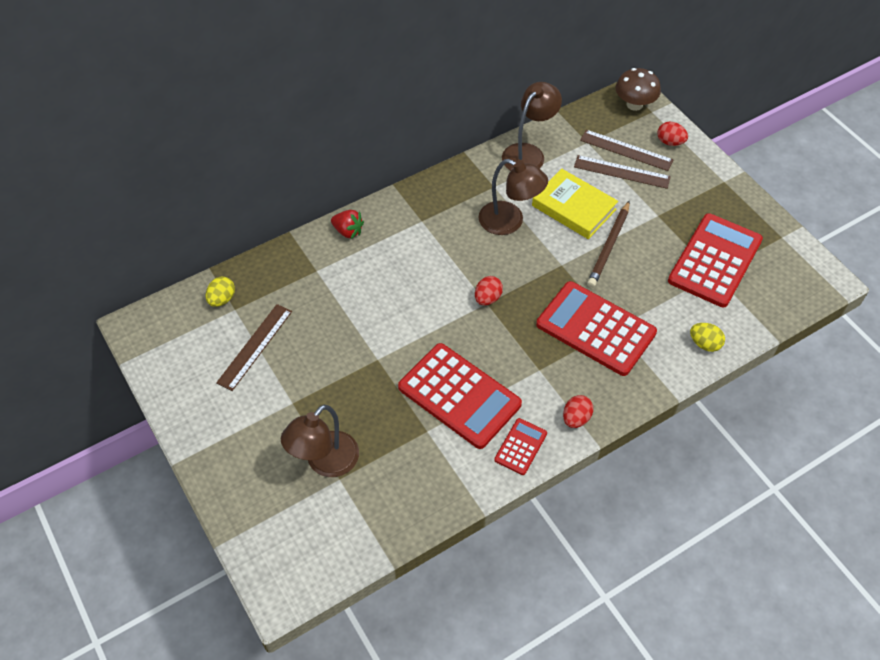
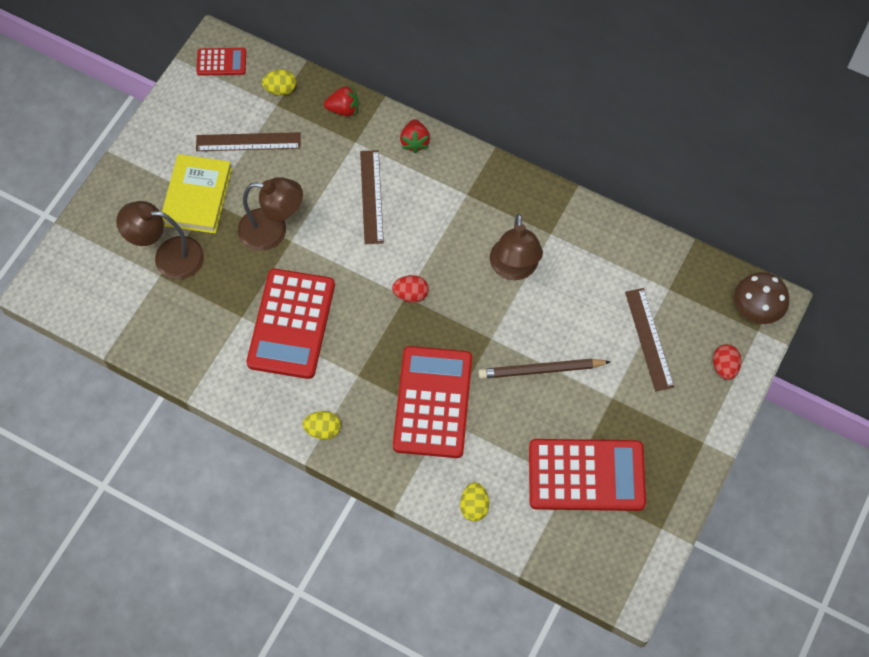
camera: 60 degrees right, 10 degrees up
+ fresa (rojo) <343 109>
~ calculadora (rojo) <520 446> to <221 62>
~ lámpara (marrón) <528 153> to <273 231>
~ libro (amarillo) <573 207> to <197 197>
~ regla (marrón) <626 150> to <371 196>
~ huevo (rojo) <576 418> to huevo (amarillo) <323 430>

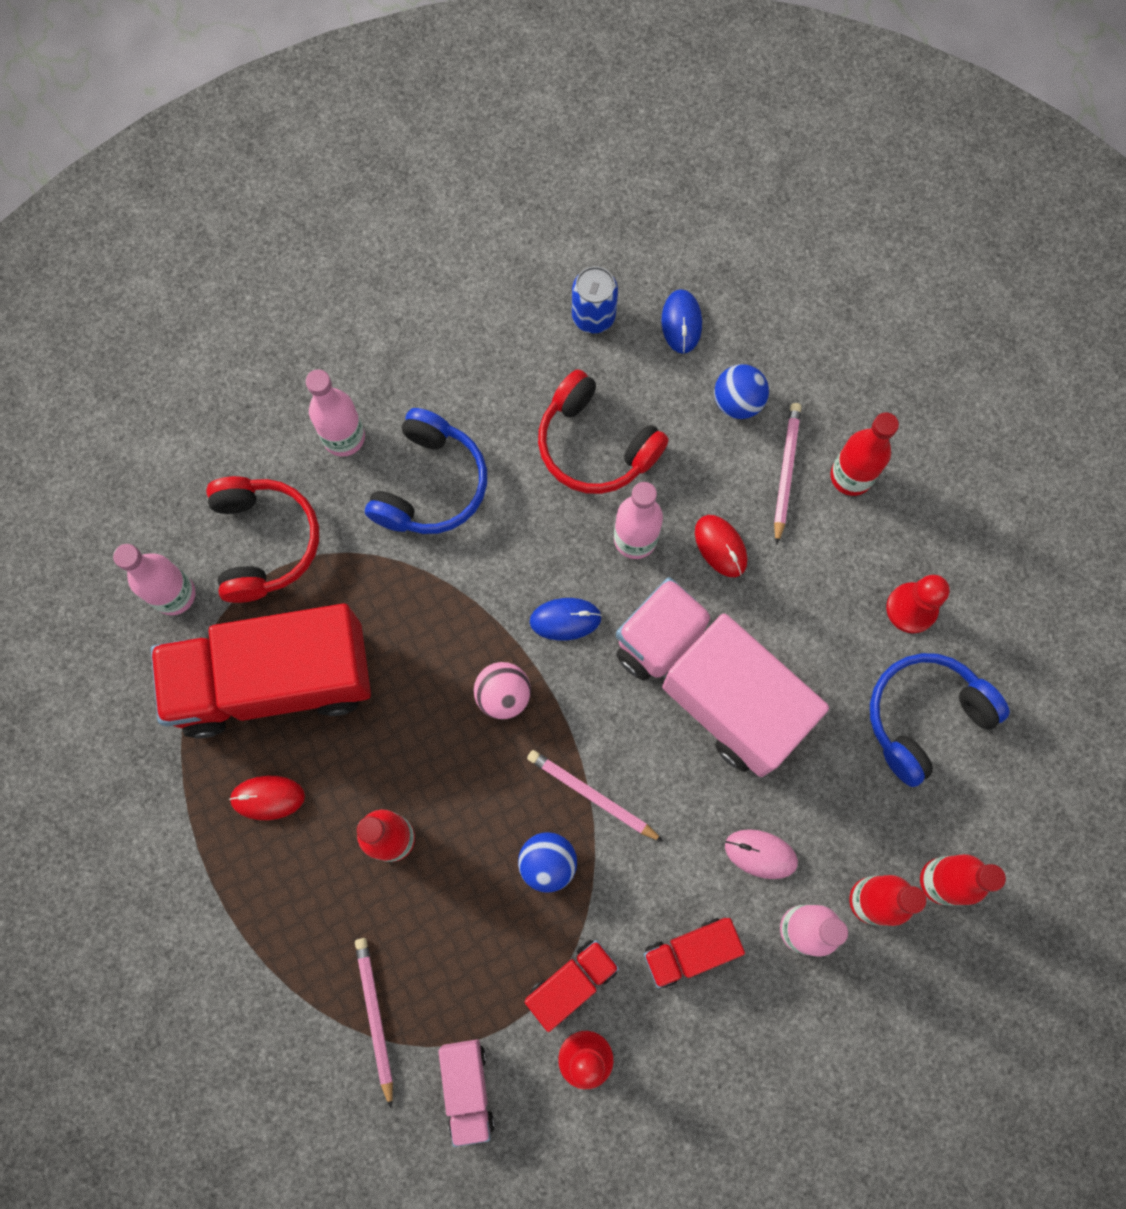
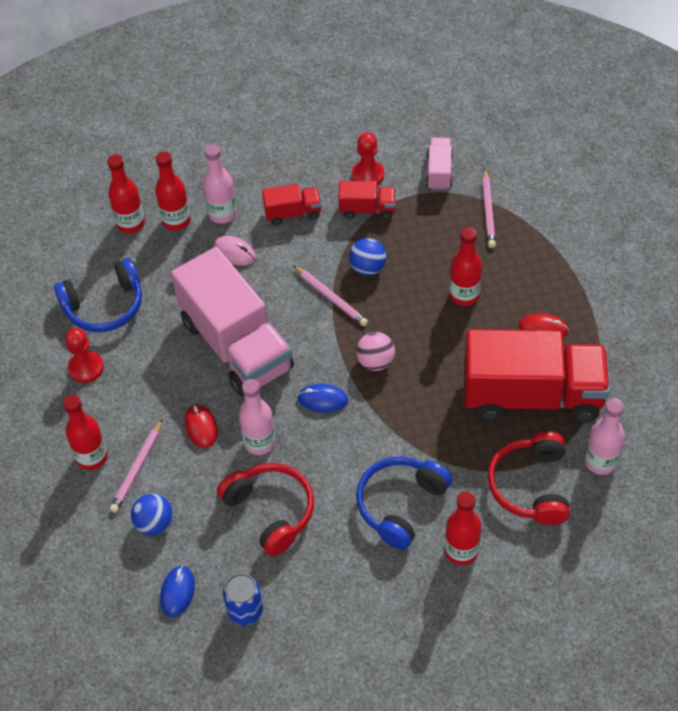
camera: 165 degrees left, 20 degrees down
~ botella (rosa) <344 437> to botella (rojo) <461 551>
~ camión (rojo) <572 983> = <367 209> 150 degrees counterclockwise

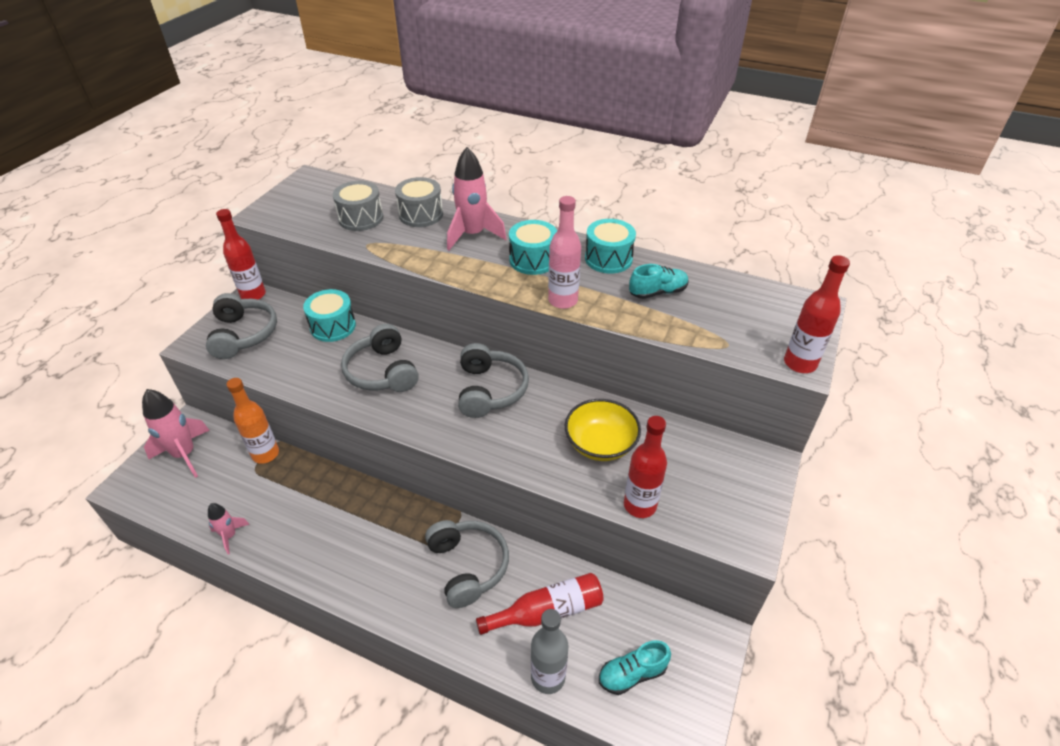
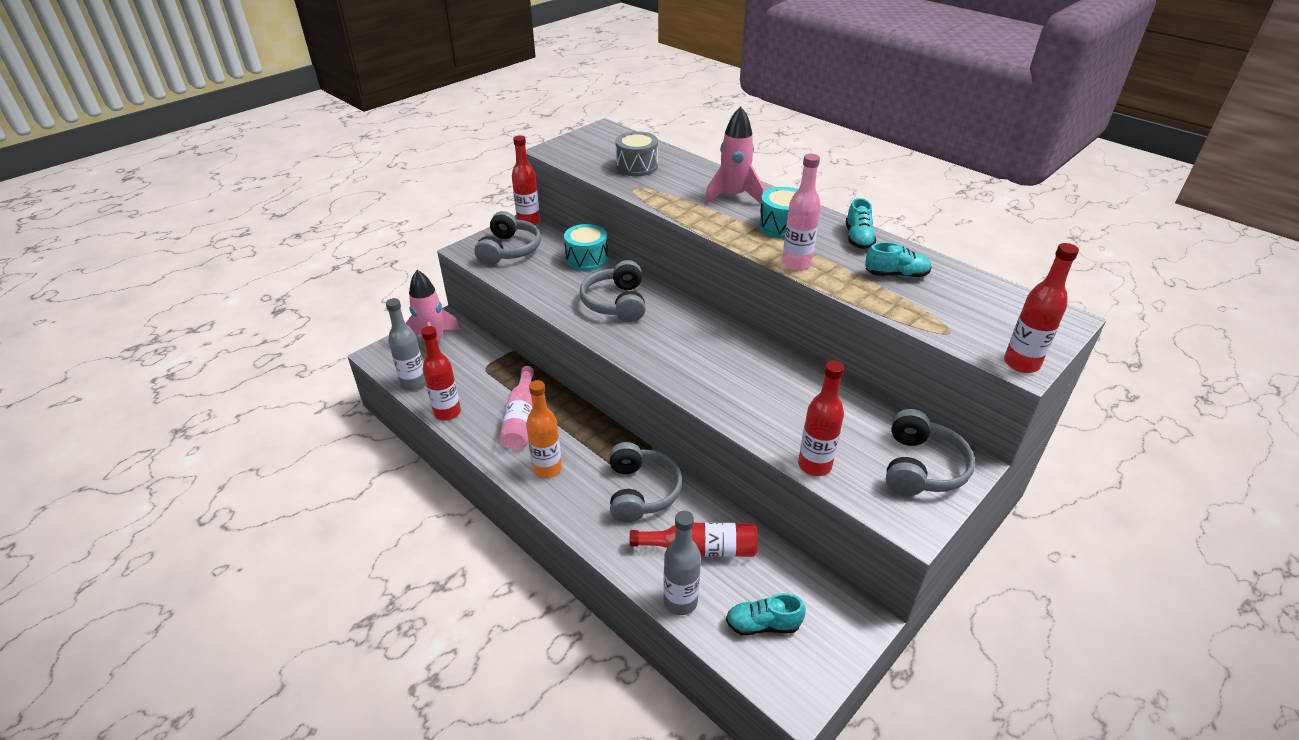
camera: 20 degrees right, 5 degrees down
- tambor (gris) <421 214>
- cuenco (amarillo) <600 444>
+ botella (gris) <414 383>
+ botella (rosa) <521 419>
~ botella (naranja) <265 454> to <547 469>
~ auriculares (gris) <490 390> to <921 467>
~ cohete (rosa) <230 536> to botella (rojo) <447 412>
~ tambor (turquesa) <608 259> to zapato (turquesa) <858 238>

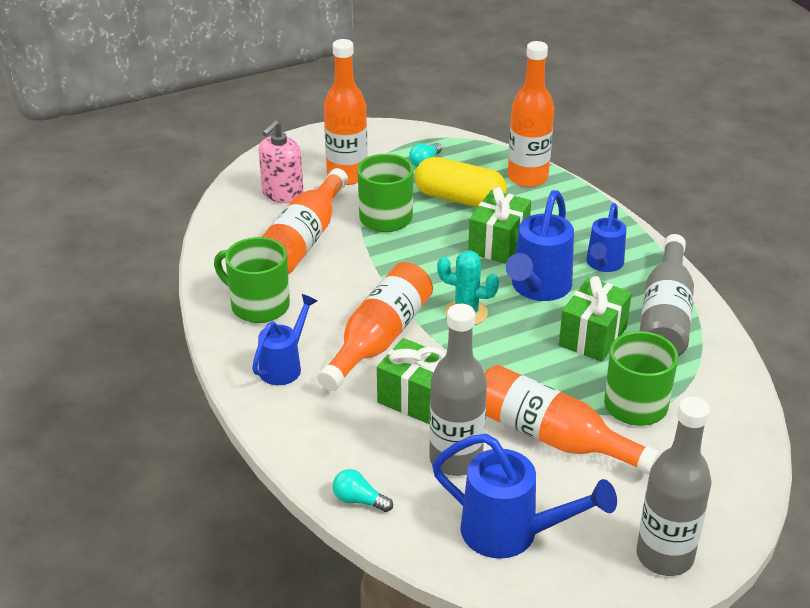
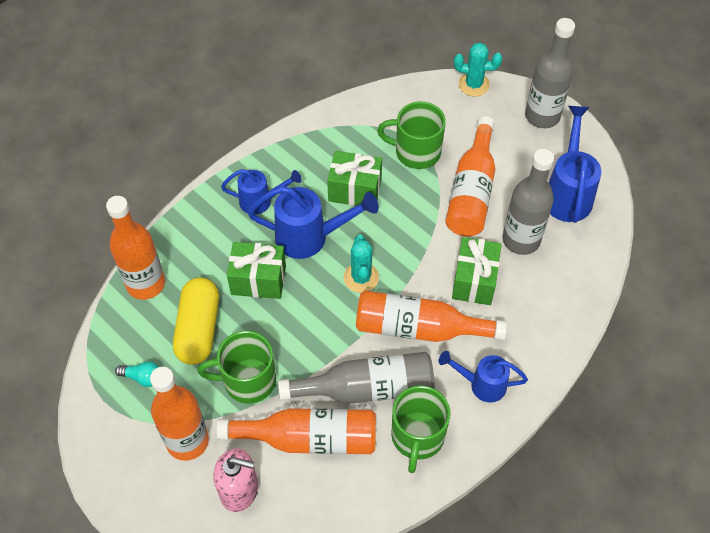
camera: 110 degrees left, 20 degrees up
- bombilla (turquesa) <359 500>
+ cactus (turquesa) <473 84>
~ botella (gris) <665 316> to <366 388>

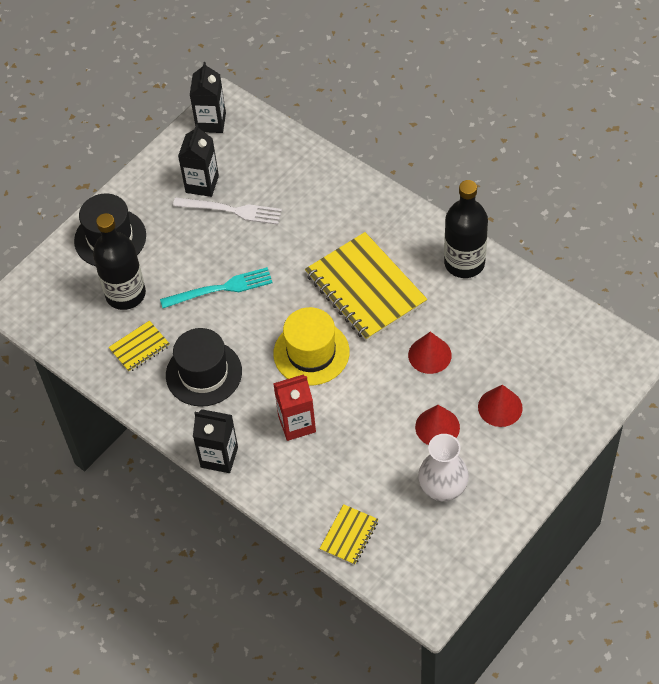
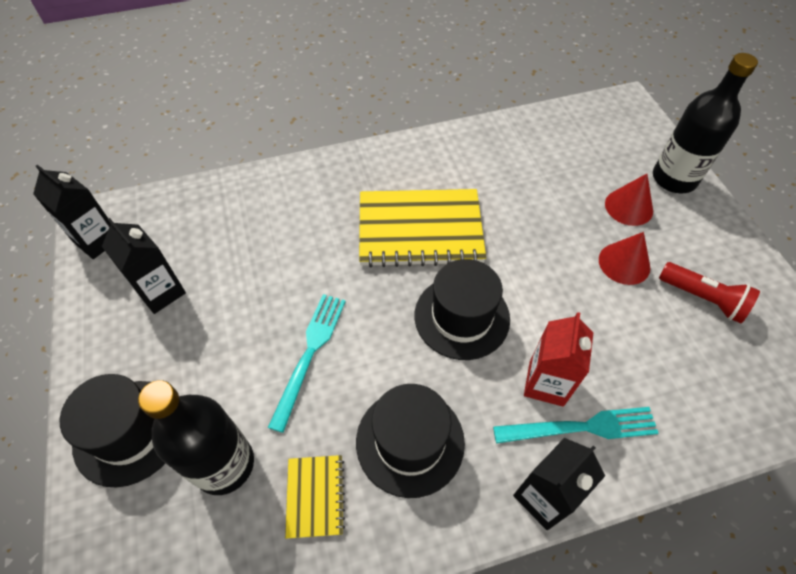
camera: 60 degrees left, 0 degrees up
- tenedor (blanco) <231 210>
- cuaderno (amarillo) <349 535>
- cono (rojo) <429 355>
+ tenedor (turquesa) <580 427>
~ botella (negro) <464 263> to <674 179>
~ florero (blanco) <443 488> to lámpara de mano (rojo) <703 299>
~ sombrero (amarillo) <311 353> to sombrero (negro) <462 317>

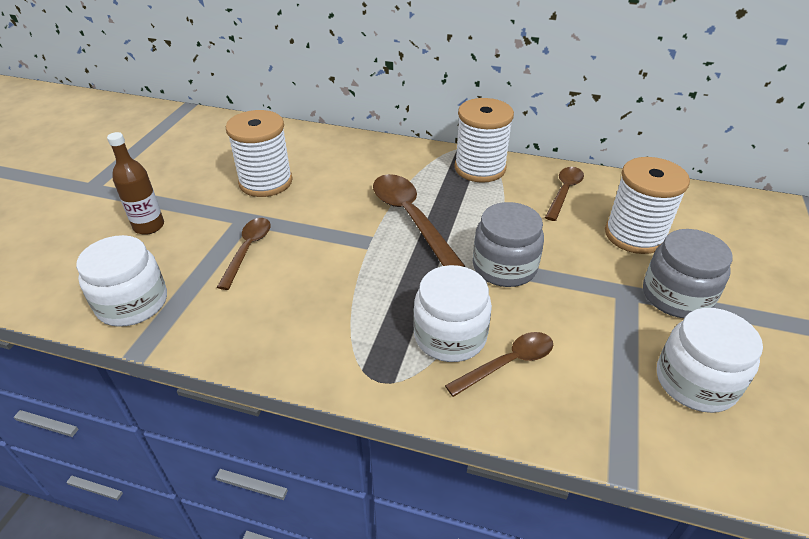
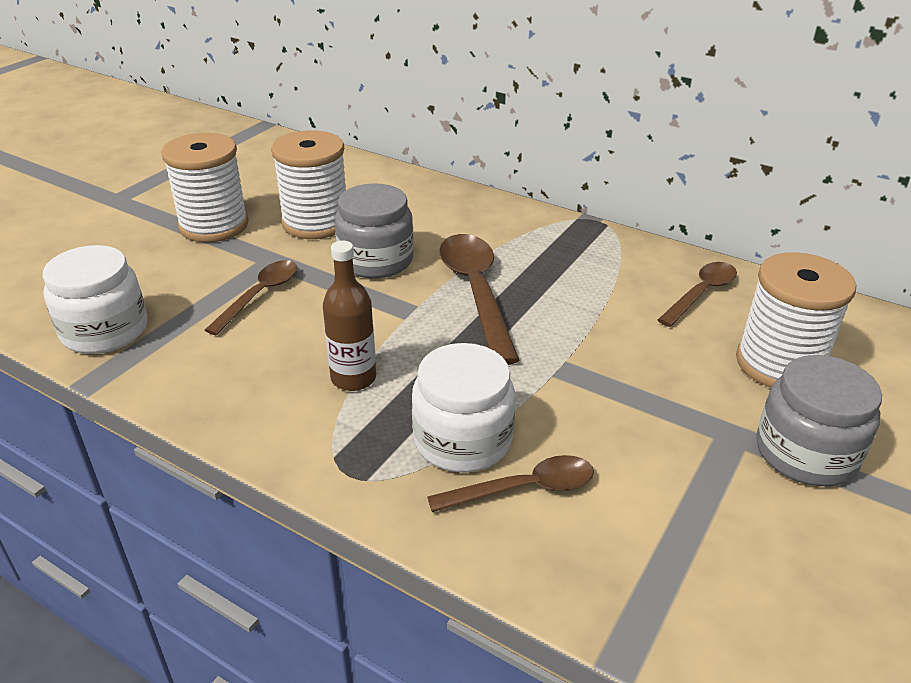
camera: 15 degrees right, 5 degrees down
- tarro (blanco) <695 382>
~ botella (marrón) <149 226> to <353 378>
~ carrete (blanco) <480 168> to <214 225>
~ tarro (gris) <504 267> to <376 260>

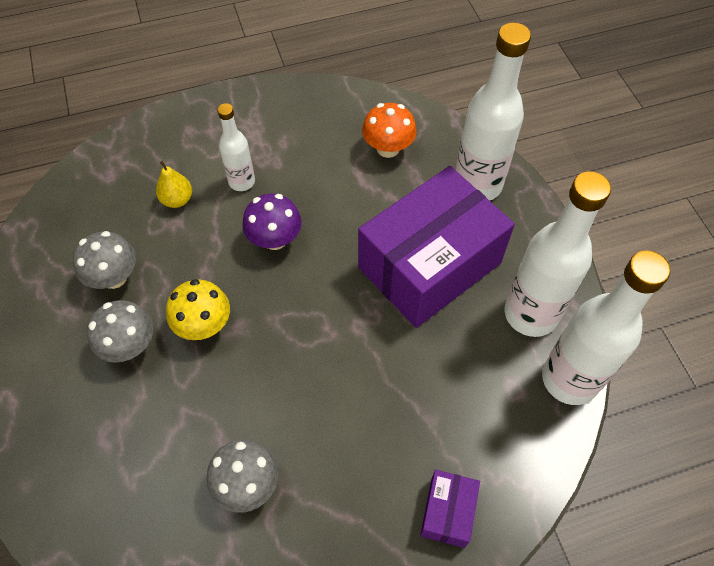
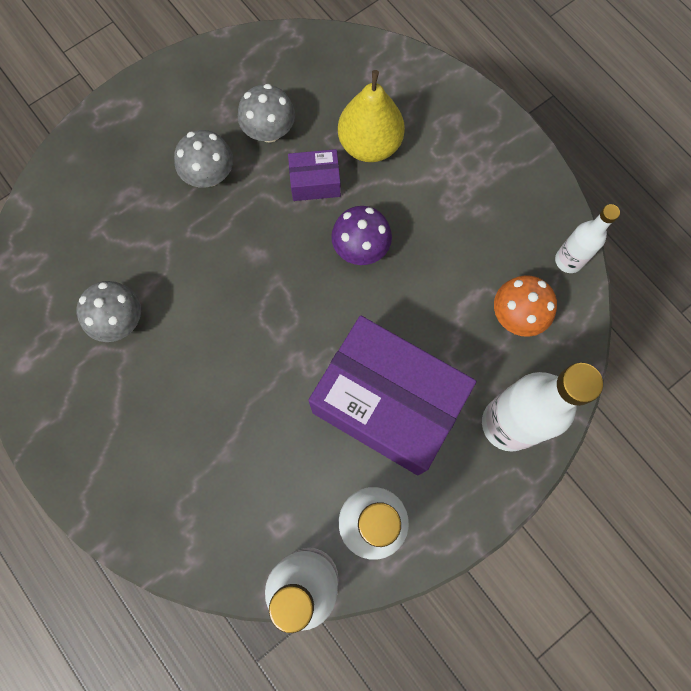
camera: 70 degrees right, 15 degrees up
- seta (amarillo) <204 325>
~ botella (blanco) <242 182> to <568 260>
~ caja (morado) <447 512> to <315 182>
~ pera (amarillo) <177 200> = <370 144> x1.83

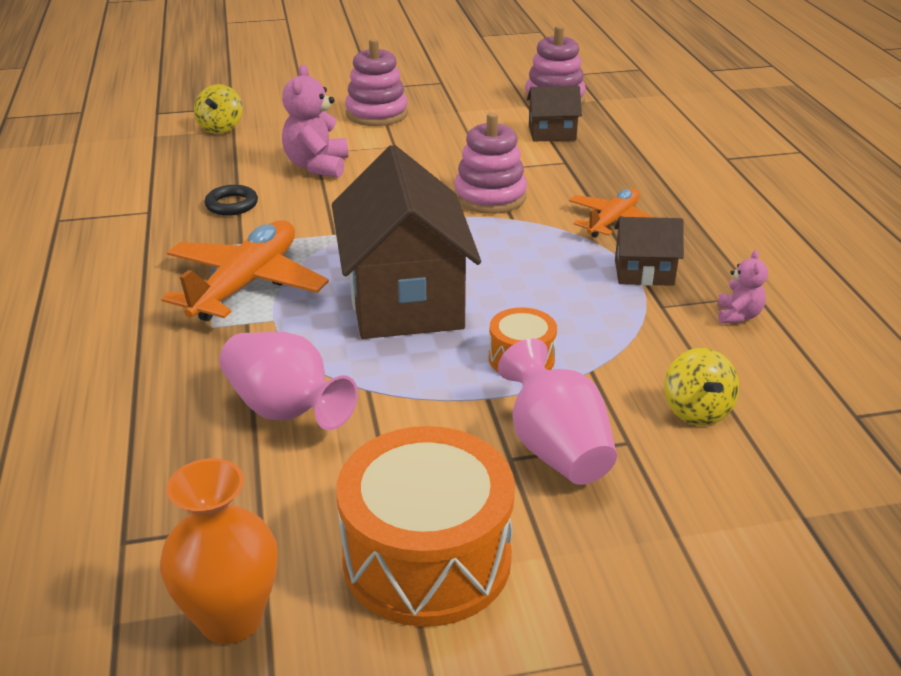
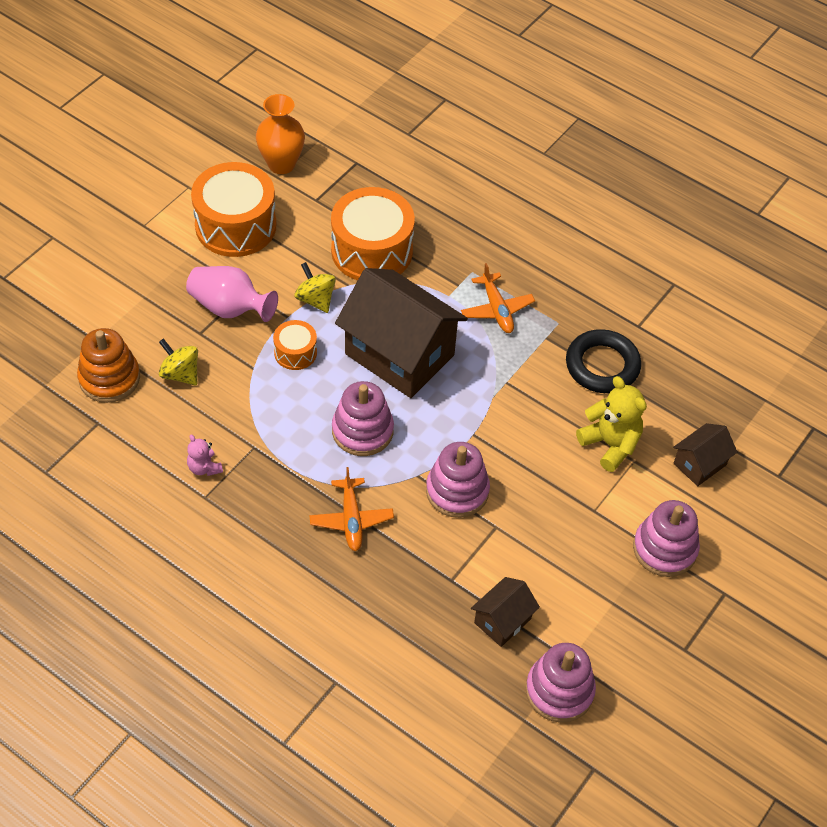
camera: 135 degrees right, 20 degrees up
+ juguete apilable (naranja) <109 378>
+ juguete apilable (rosa) <362 431>
~ peonza (amarillo) <221 128> to <315 299>
~ casa (marrón) <644 273> to <700 464>
~ florero (rosa) <285 410> to tambor (naranja) <372 251>
~ osito (rosa) <317 166> to osito (amarillo) <610 444>
~ avión (naranja) <246 284> = <497 309> x0.62
~ anillo (negro) <232 205> = <602 365> x1.76

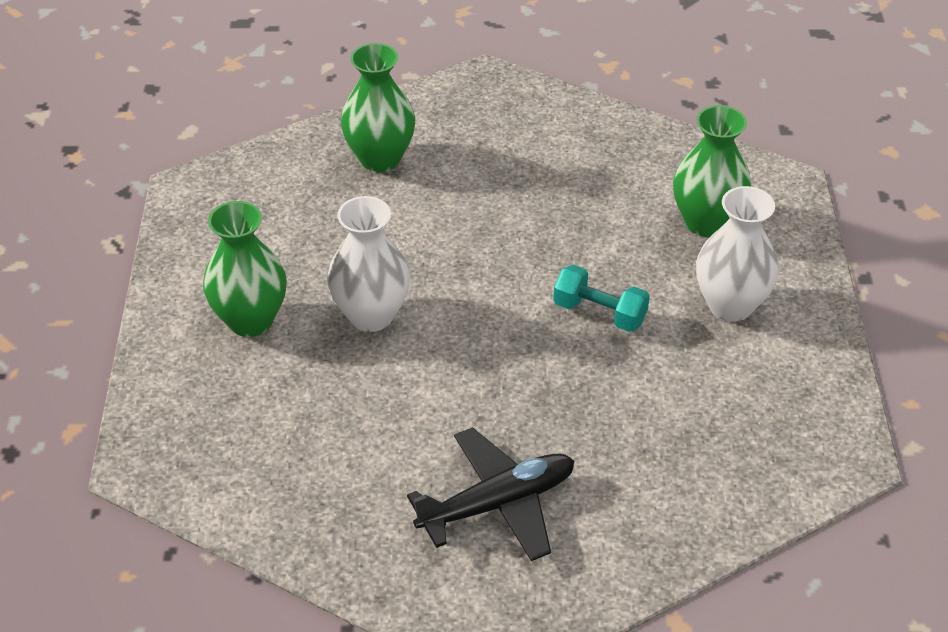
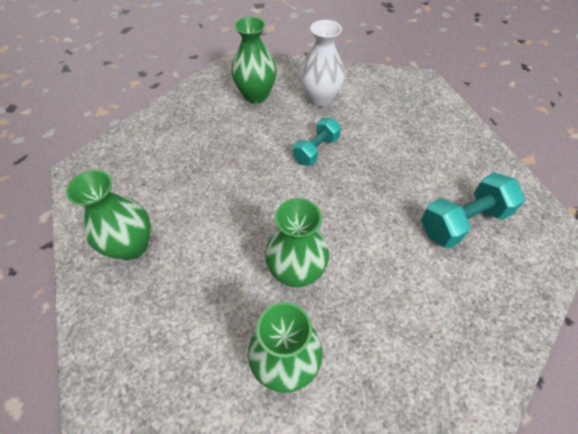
camera: 80 degrees left, 10 degrees up
~ avión (negro) <497 504> to mancuerna (turquesa) <463 221>
~ florero (blanco) <371 315> to florero (verde) <296 272>

